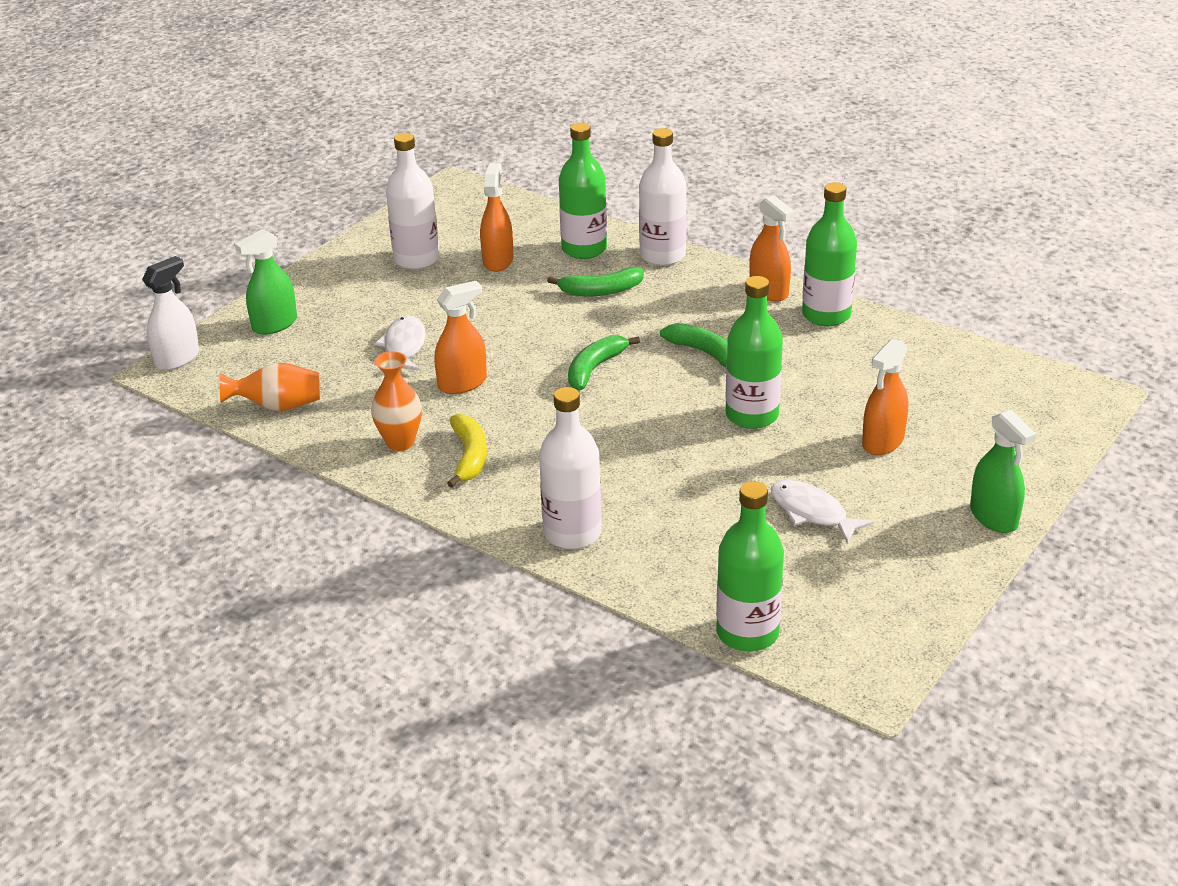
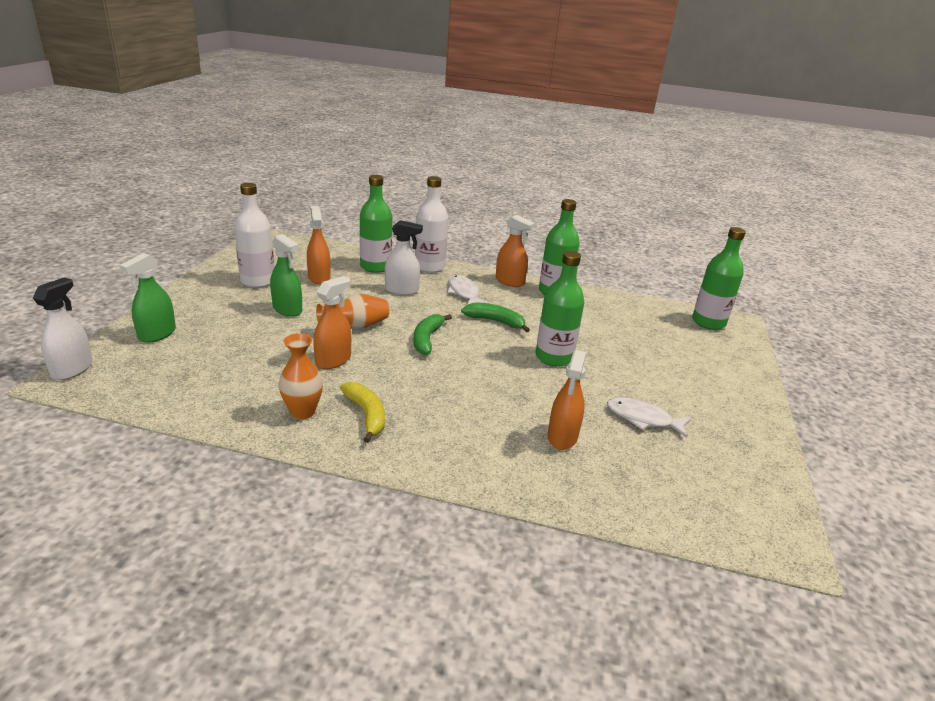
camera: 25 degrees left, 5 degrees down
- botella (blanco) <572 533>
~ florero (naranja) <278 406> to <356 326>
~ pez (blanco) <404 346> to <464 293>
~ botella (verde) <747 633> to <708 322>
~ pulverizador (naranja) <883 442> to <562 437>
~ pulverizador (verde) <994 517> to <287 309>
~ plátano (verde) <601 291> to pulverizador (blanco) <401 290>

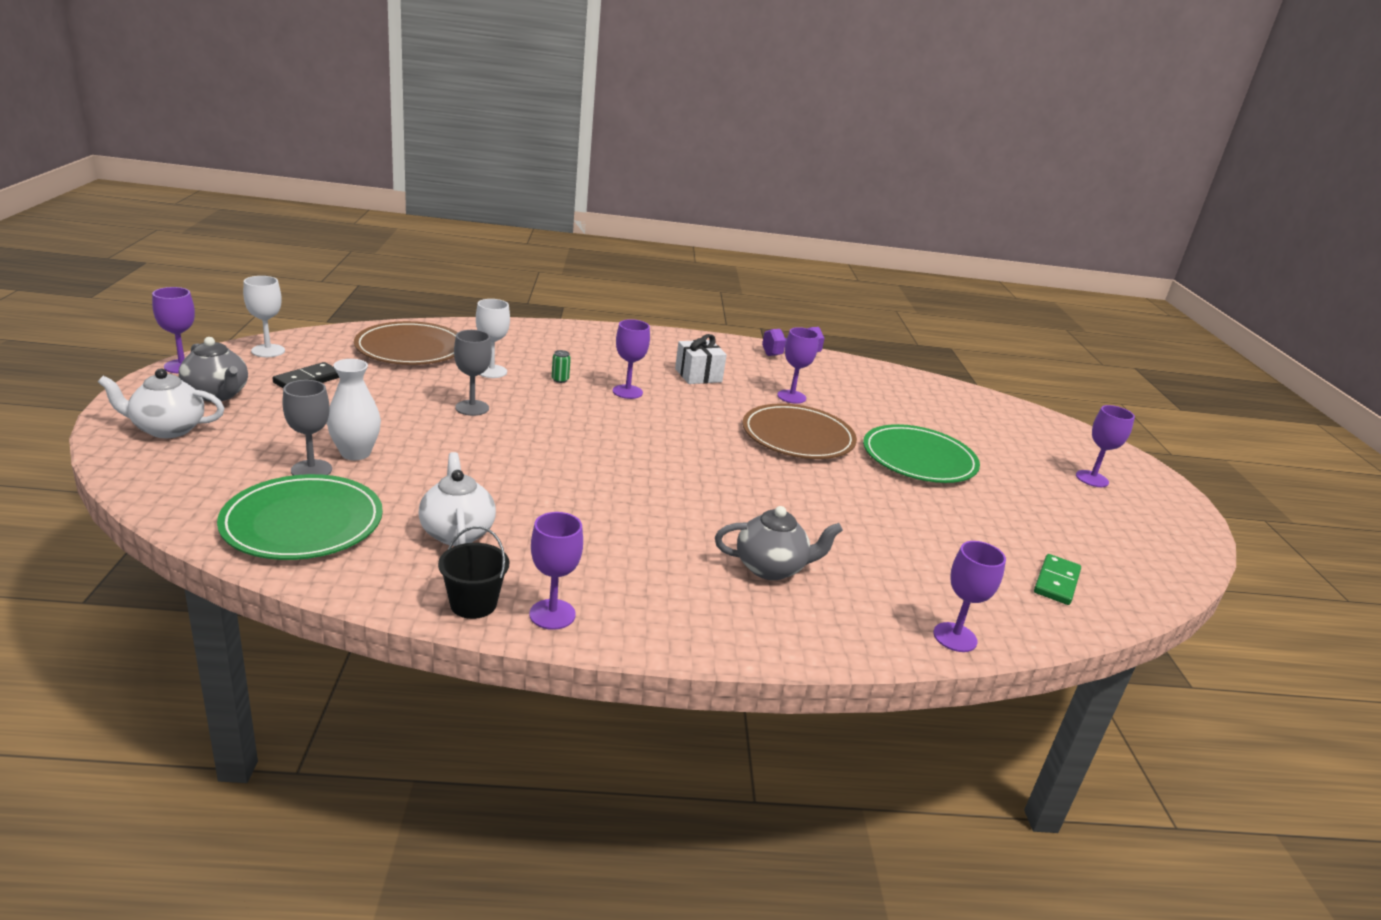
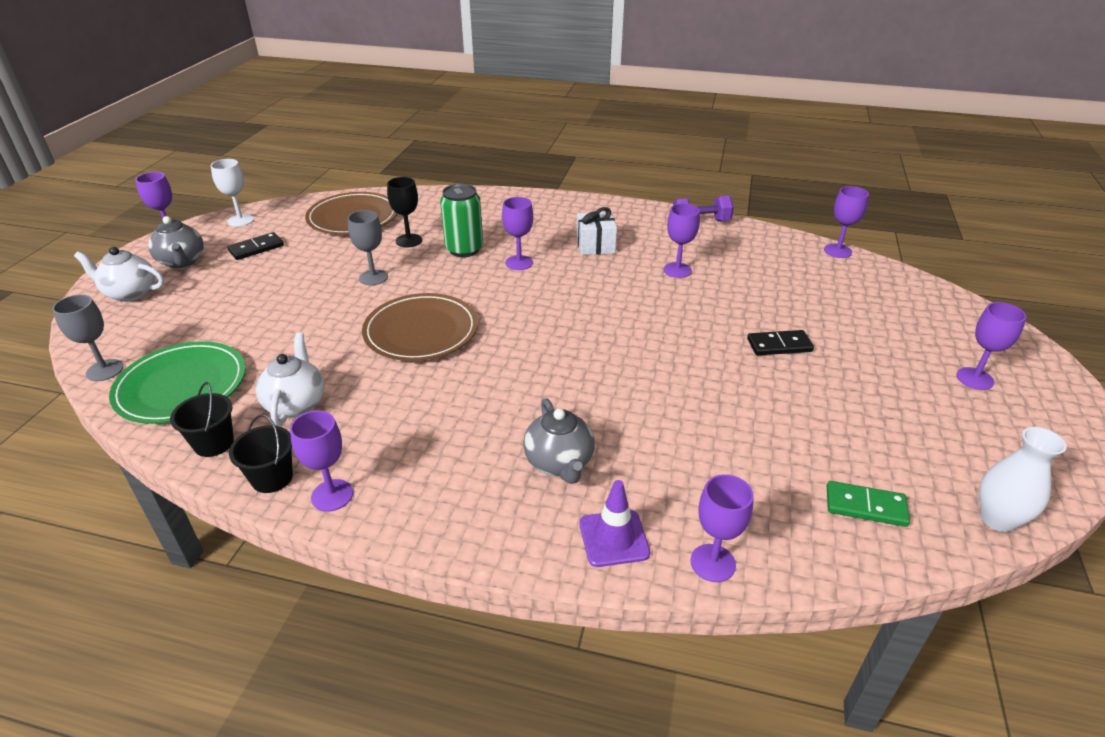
camera: 20 degrees right, 10 degrees up
+ balde (negro) <214 443>
+ cono de tráfico (morado) <614 538>
+ copa (morado) <837 251>
~ copa (gris) <311 470> to <105 370>
~ florero (blanco) <355 453> to <997 519>
~ plato (marrón) <798 436> to <421 331>
~ plato (verde) <919 459> to ficha de dominó (negro) <779 345>
~ copa (blanco) <491 371> to copa (negro) <409 240>
~ tetera (gris) <771 568> = <559 463> 60 degrees clockwise
~ ficha de dominó (verde) <1056 582> = <865 506> 60 degrees clockwise
~ lata (verde) <560 379> = <464 249> x2.44

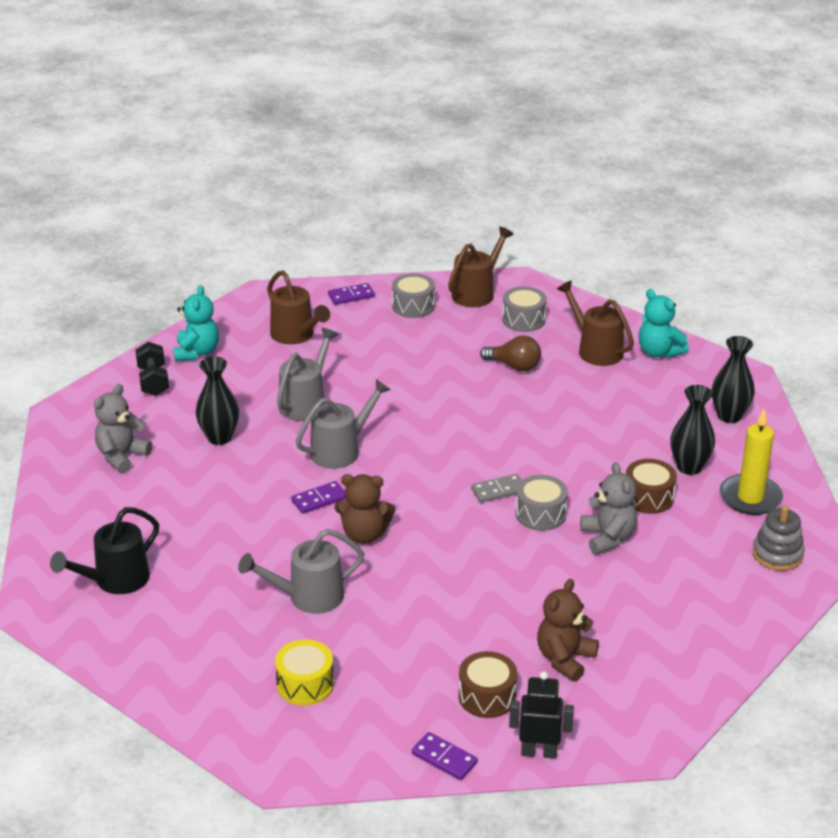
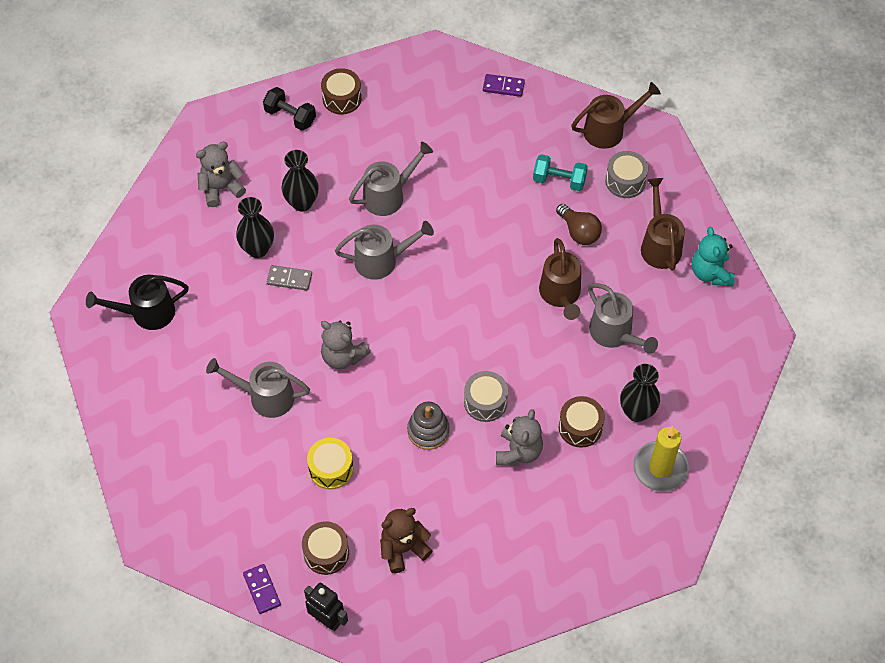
camera: 30 degrees right, 25 degrees up
- ficha de dominó (morado) <319 499>
- tambor (gris) <413 306>
+ mancuerna (turquesa) <559 180>
+ regadera (gris) <615 334>
~ regadera (marrón) <296 335> to <561 295>
~ tambor (amarillo) <305 684> to <331 469>
~ ficha de dominó (gris) <498 490> to <289 279>
~ florero (negro) <729 416> to <257 249>
~ juguete apilable (gris) <777 554> to <428 431>
~ osito (turquesa) <197 352> to tambor (marrón) <342 98>
~ osito (marrón) <364 535> to osito (gris) <343 356>
~ mancuerna (negro) <153 381> = <290 116> 75 degrees counterclockwise

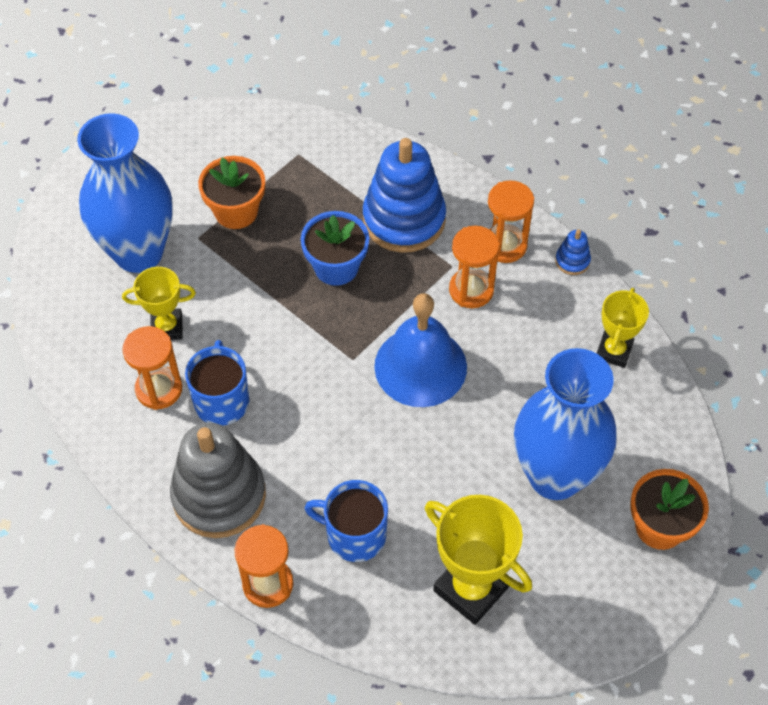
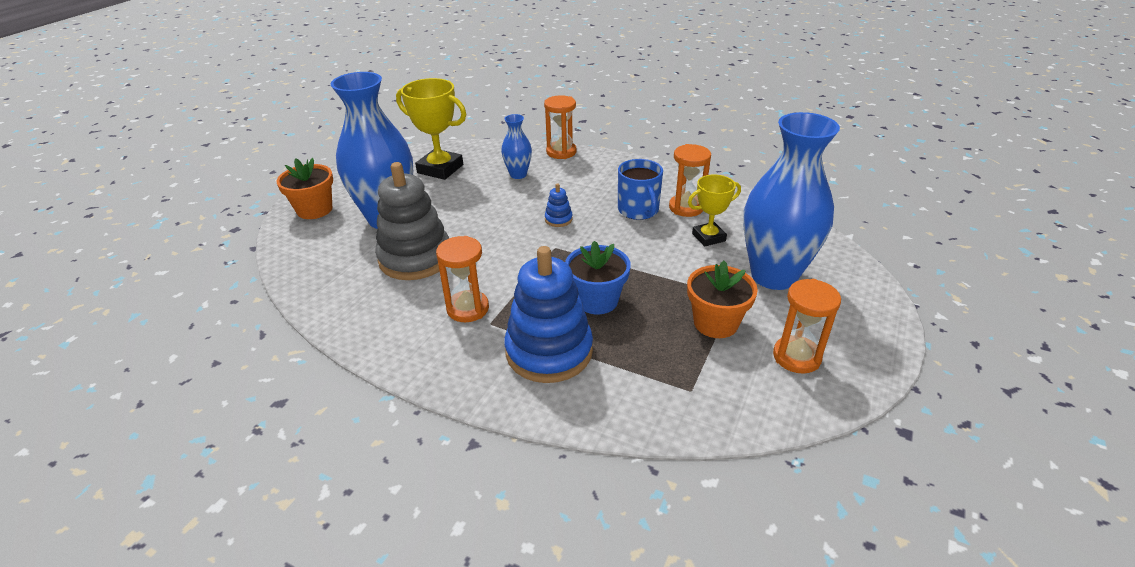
camera: 165 degrees right, 20 degrees down
- campana (azul) <420 366>
- trofeo (amarillo) <614 351>
~ juguete apilable (gris) <219 496> to <415 258>
~ reloj de arena (naranja) <505 245> to <796 357>
~ juguete apilable (azul) <572 261> to <558 219>
~ taza (azul) <354 535> to florero (azul) <518 175>

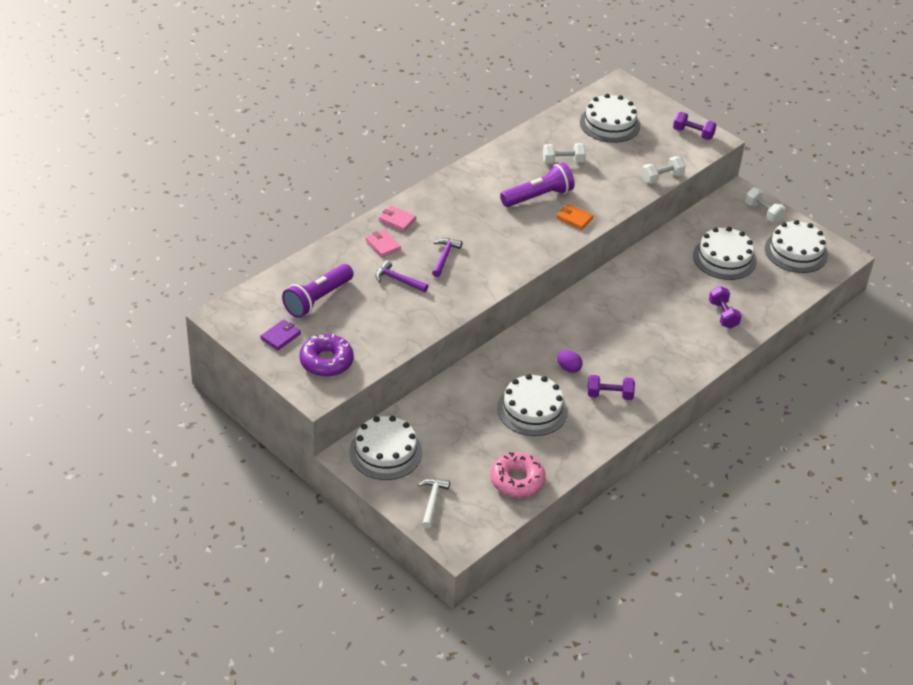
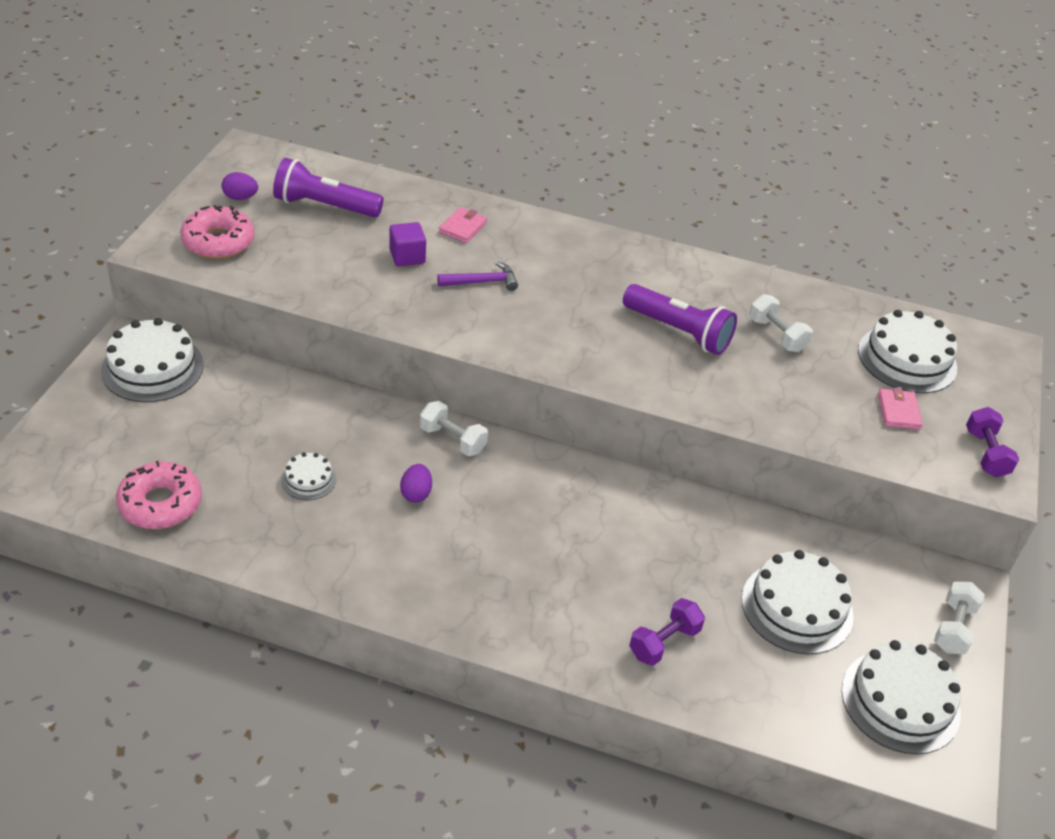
camera: 60 degrees right, 0 degrees up
- martillo (blanco) <432 501>
- cartera (naranja) <574 218>
- mancuerna (morado) <609 395>
~ cartera (rosa) <397 220> to <898 411>
~ mancuerna (blanco) <662 178> to <452 440>
~ cartera (morado) <280 336> to huevo (morado) <240 197>
~ martillo (morado) <398 280> to cubo (morado) <407 256>
~ rosquilla (morado) <326 361> to rosquilla (rosa) <218 241>
~ tarta (blanco) <532 410> = <308 479> x0.51

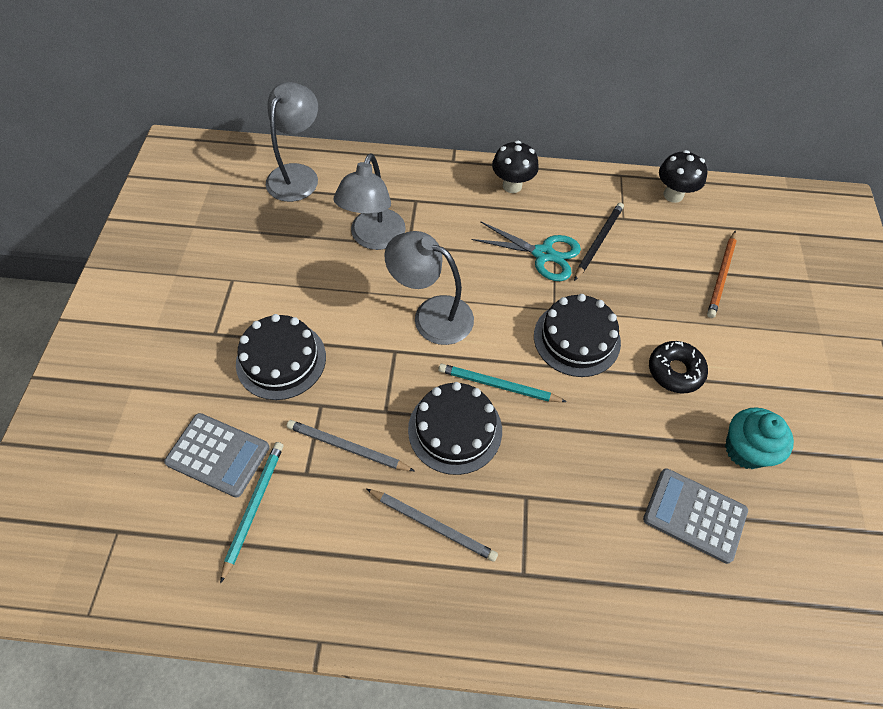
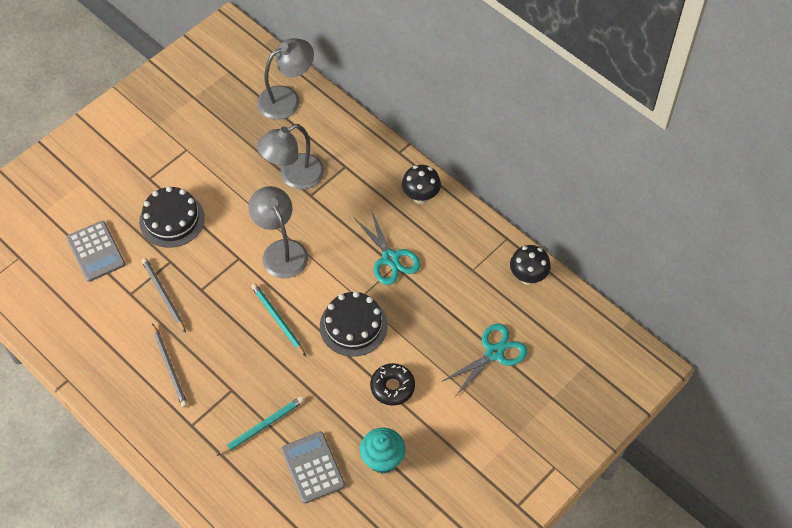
camera: 40 degrees right, 0 degrees up
- tarta (negro) <455 429>
- lápiz (negro) <598 242>
~ lápiz (turquesa) <254 507> to <262 426>
~ lápiz (naranja) <721 276> to tijeras (turquesa) <494 353>

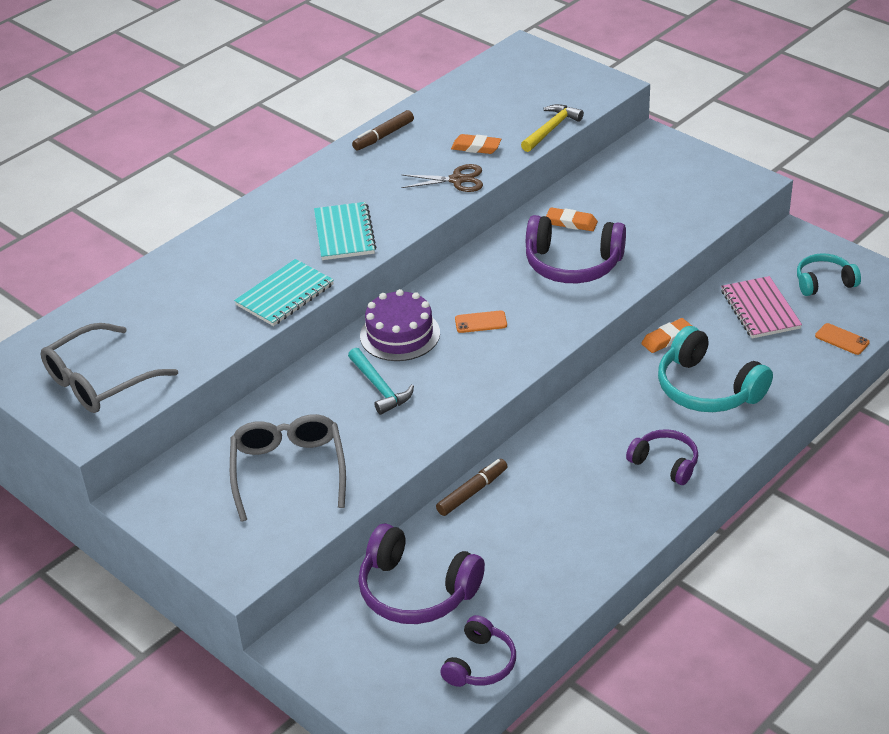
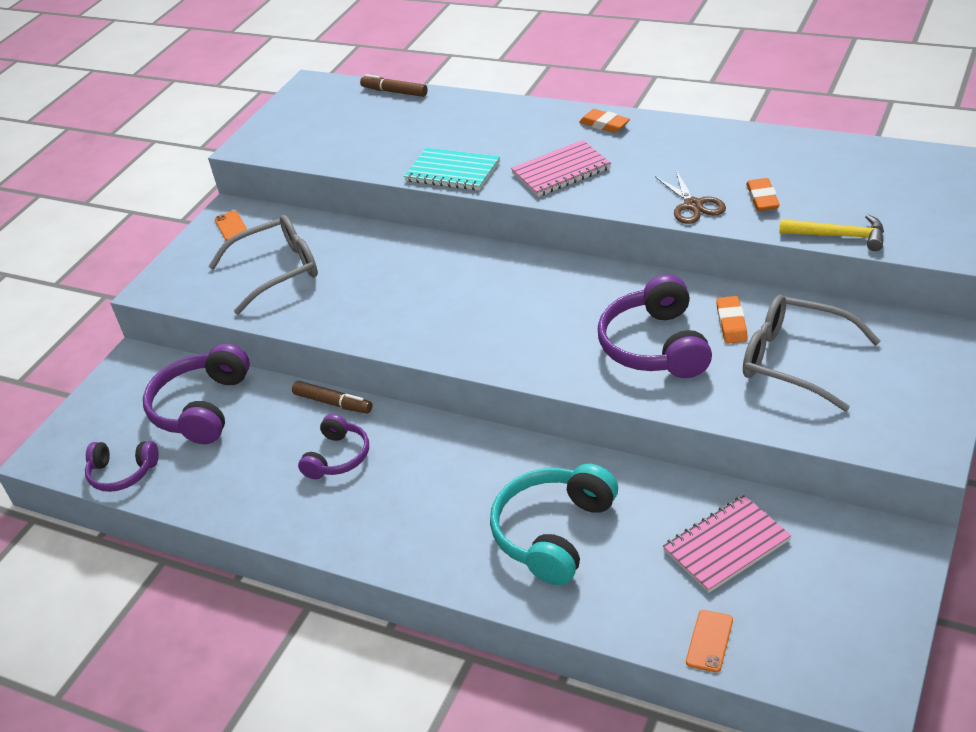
camera: 75 degrees right, 0 degrees up
- martillo (turquesa) <379 387>
- tarta (morado) <400 334>
- auriculares (turquesa) <824 282>
~ gafas (gris) <100 381> to <796 361>
~ rotulador (marrón) <383 136> to <394 92>
~ móvil (naranja) <481 322> to <231 226>
~ auriculares (morado) <665 463> to <337 457>
~ goma de borrar (naranja) <667 339> to <604 124>
~ cuaderno (turquesa) <344 233> to cuaderno (rosa) <561 171>

